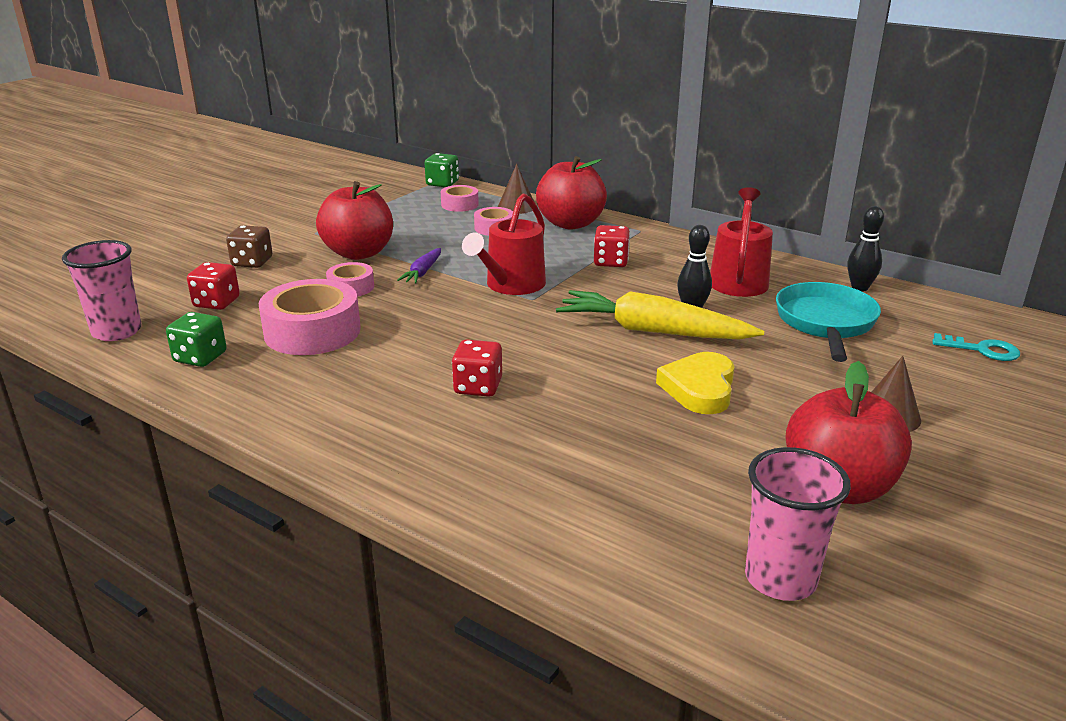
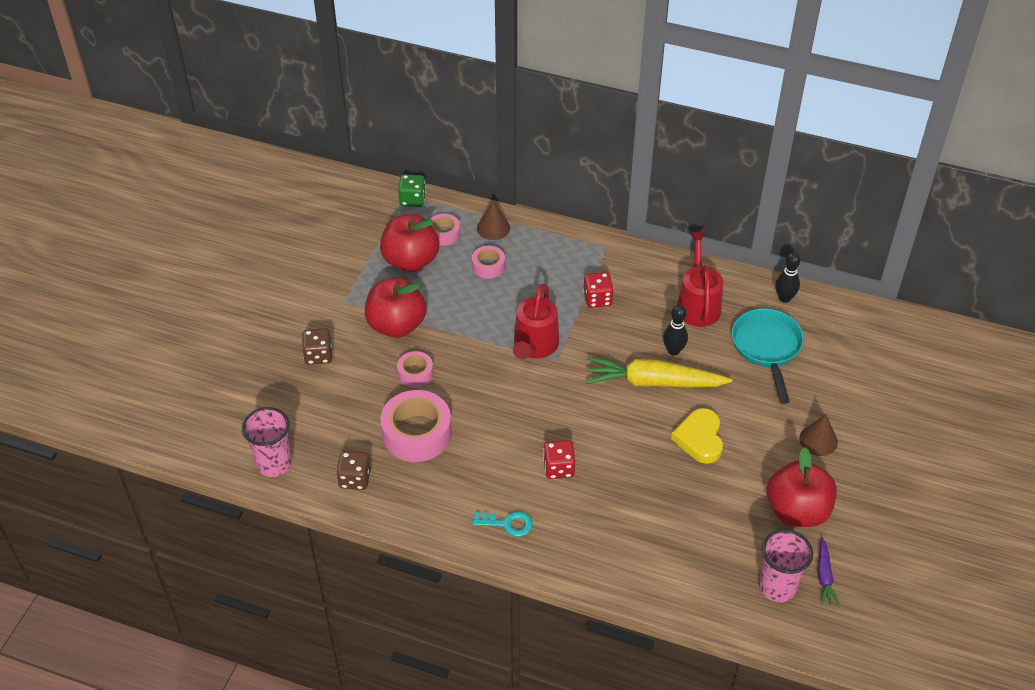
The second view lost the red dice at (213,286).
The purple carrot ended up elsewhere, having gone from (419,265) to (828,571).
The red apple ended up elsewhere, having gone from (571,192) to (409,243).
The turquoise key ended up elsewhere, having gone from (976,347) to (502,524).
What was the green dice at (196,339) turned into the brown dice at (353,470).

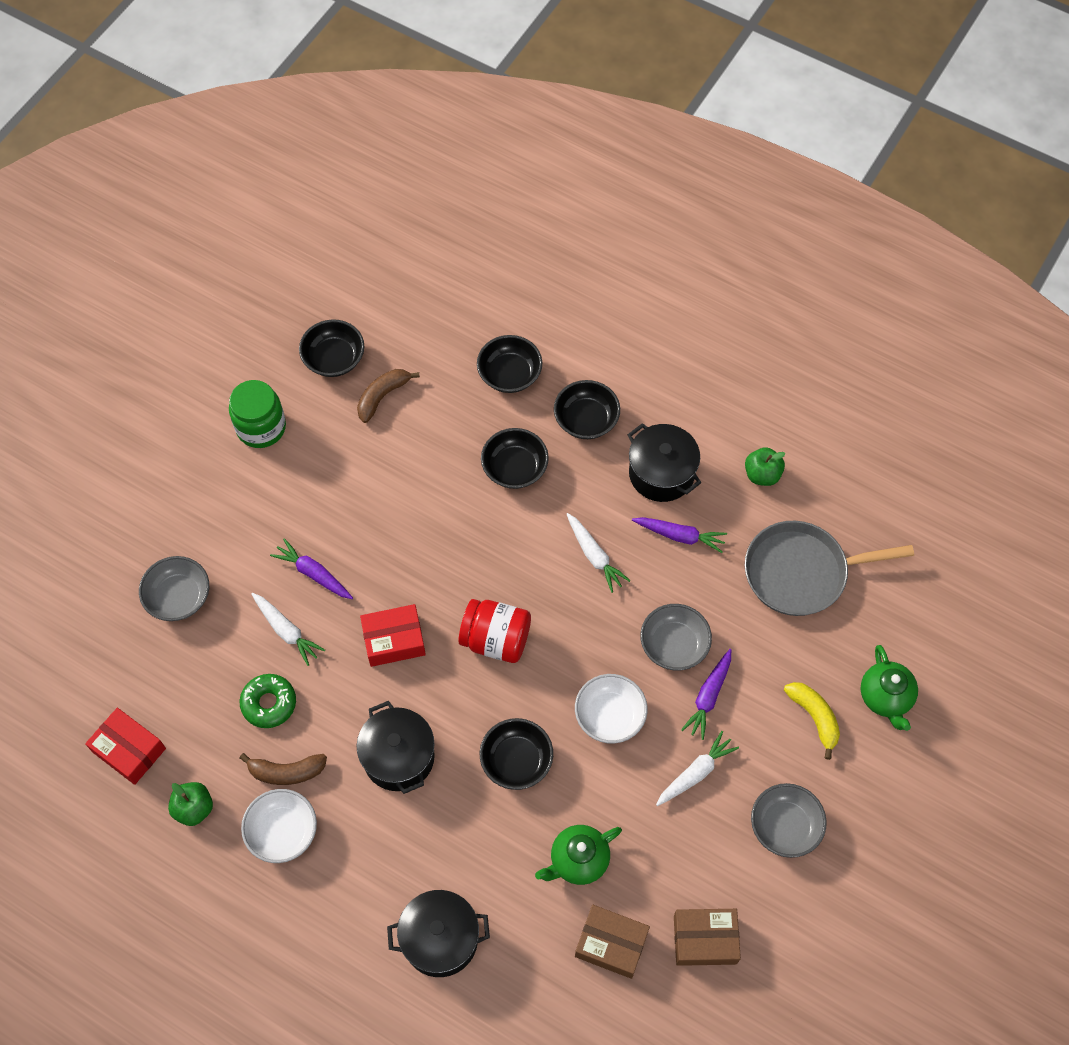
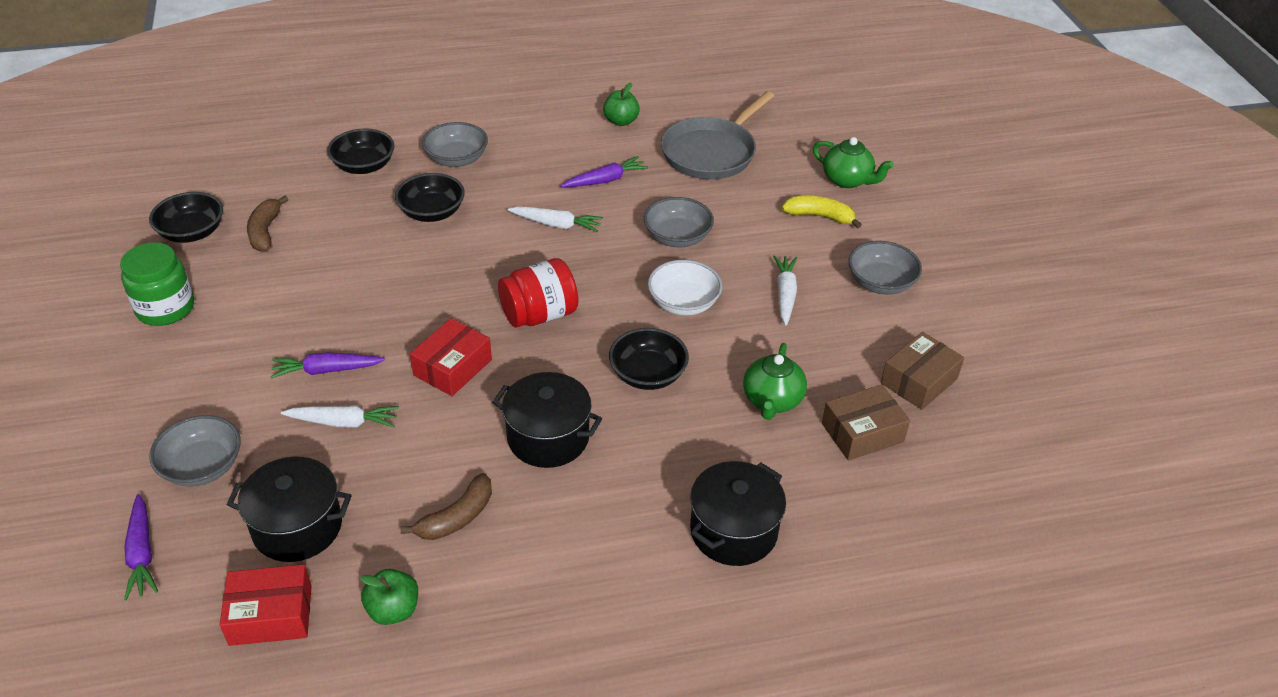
The second view lost the green donut at (268,701).
The second view lost the white bowl at (279,826).
The black pot ended up elsewhere, having gone from (664,462) to (289,509).
The purple carrot ended up elsewhere, having gone from (706,694) to (141,547).
What was the black bowl at (587,409) turned into the grey bowl at (455,144).

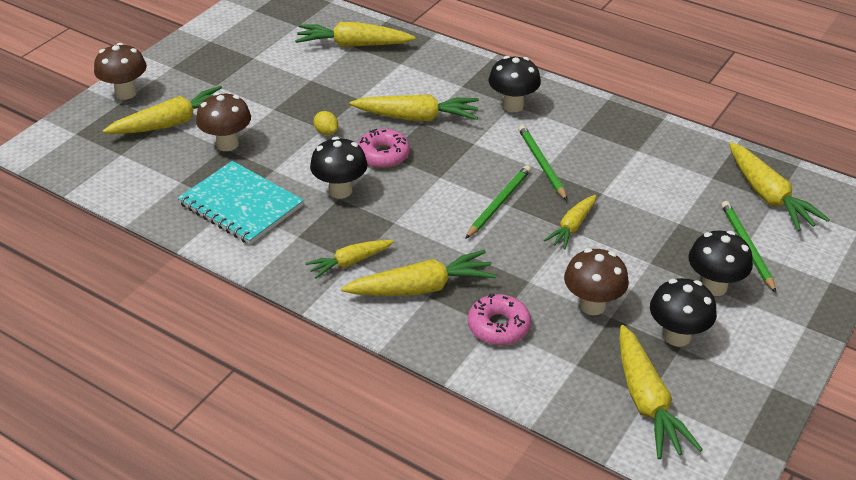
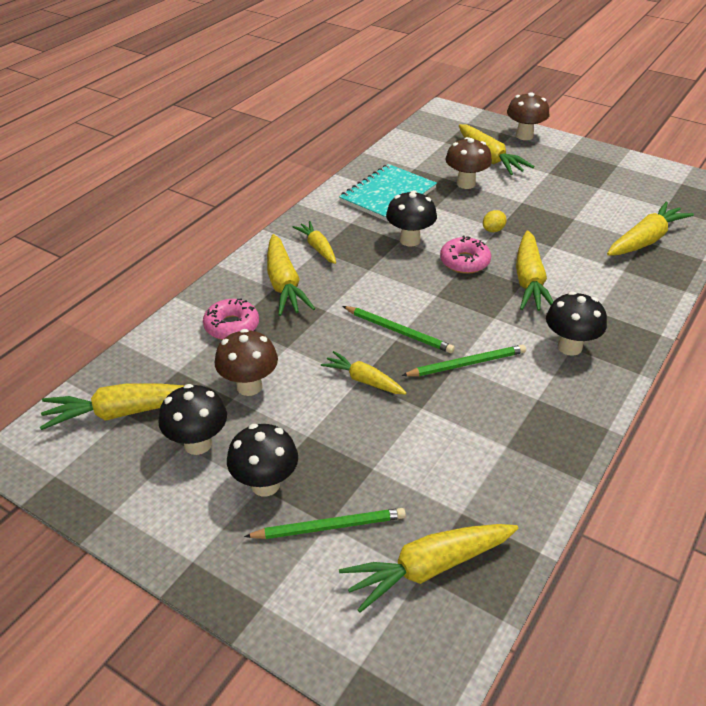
The yellow carrot at (355,34) ended up facing another way, 45 degrees clockwise from before.

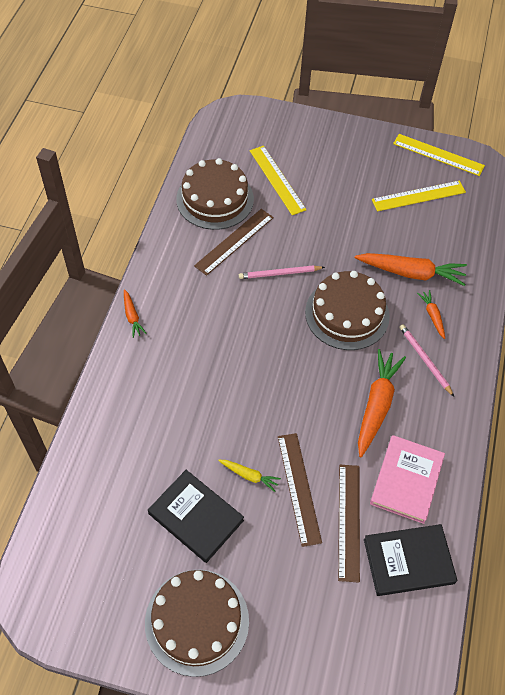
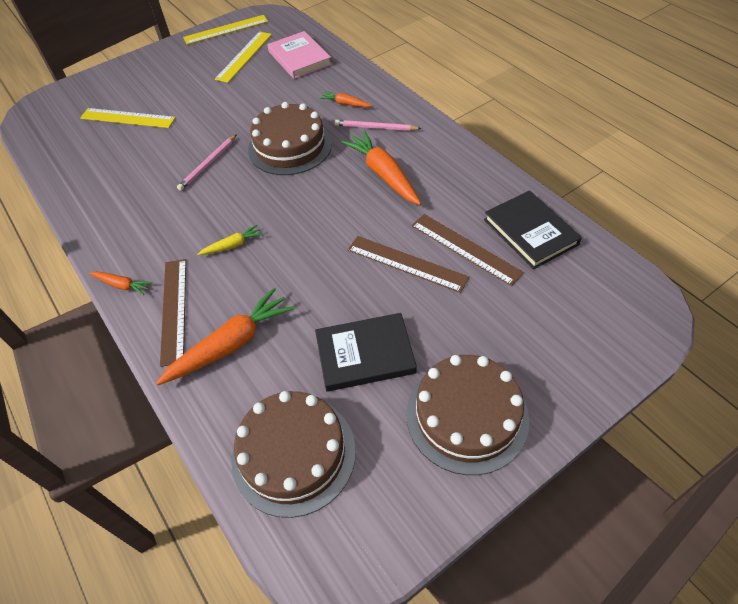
The brown cake ended up elsewhere, having gone from (215,194) to (293,454).
The brown ruler ended up elsewhere, having gone from (234,242) to (173,313).
The yellow carrot ended up elsewhere, having gone from (249,476) to (230,240).
The orange carrot ended up elsewhere, having gone from (411,269) to (225,336).
The pink book ended up elsewhere, having gone from (407,479) to (299,55).
The black book at (410,560) ended up facing another way, 60 degrees counterclockwise from before.

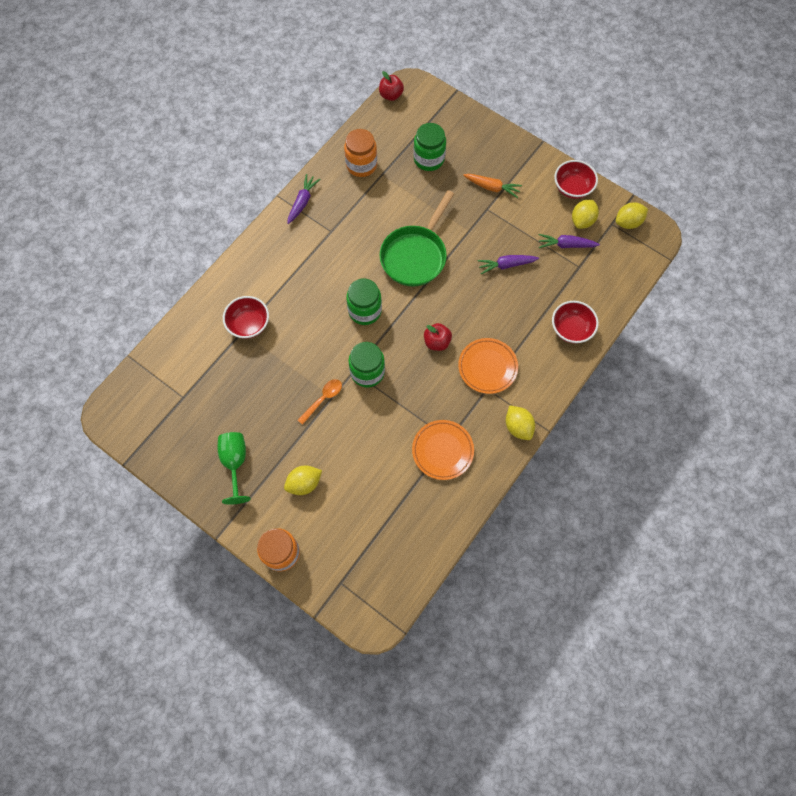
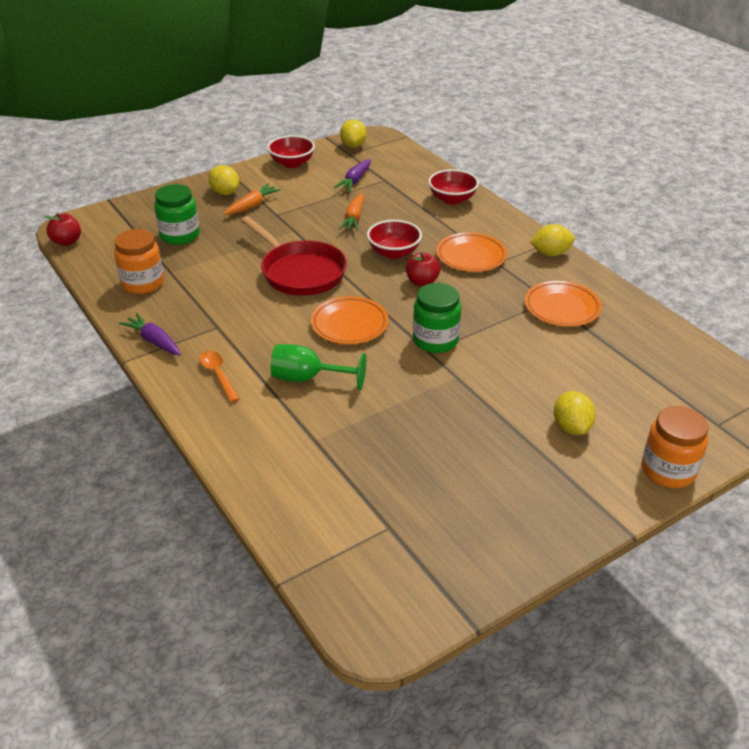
The green goblet ended up elsewhere, having gone from (234,468) to (318,367).
The red bowl ended up elsewhere, having gone from (246,317) to (394,239).
The orange spoon ended up elsewhere, having gone from (320,402) to (219,377).
The yellow lemon ended up elsewhere, having gone from (585,214) to (223,180).
Where the green jar stood at (364,302), the orange plate came to stand at (350,320).
What was the green pan at (417,238) turned into the red pan at (294,256).
What was the purple carrot at (508,264) turned into the orange carrot at (351,212).

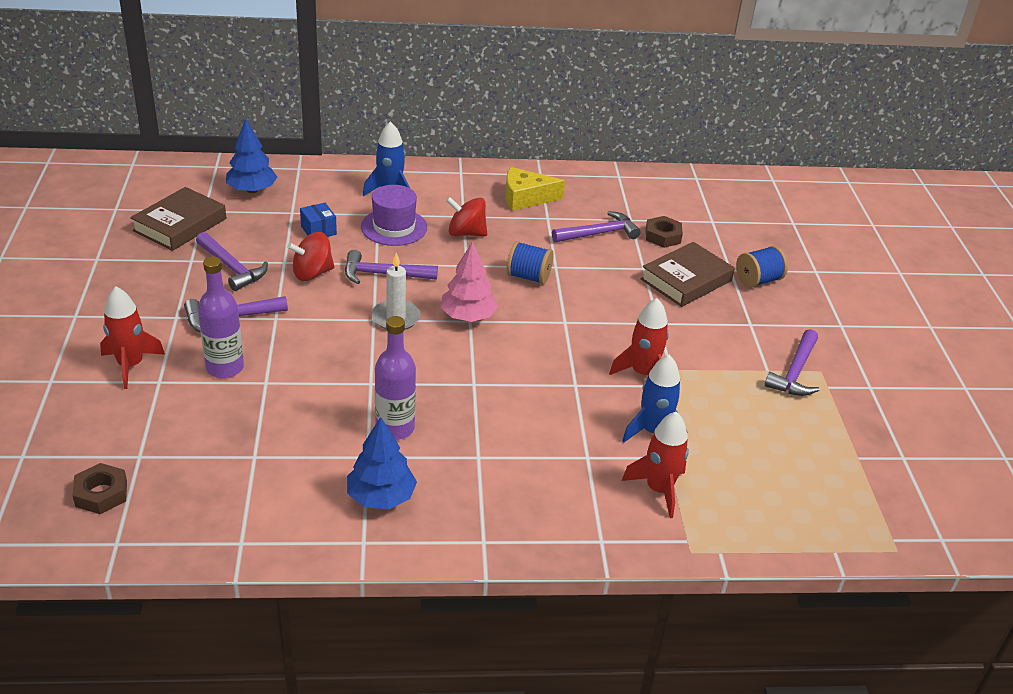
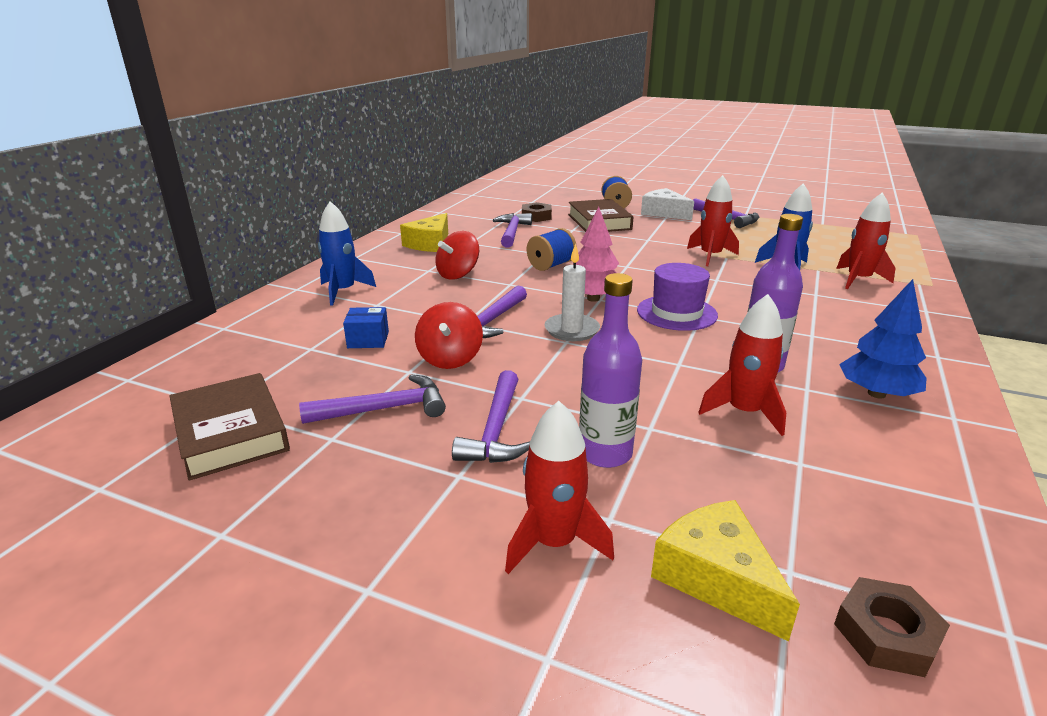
The second view lost the blue tree at (251,156).
The second view gained the white cheese at (667,204).
The second view gained the yellow cheese at (725,571).
The second view gained the red rocket at (742,365).
The purple hat ended up elsewhere, having gone from (394,215) to (677,297).

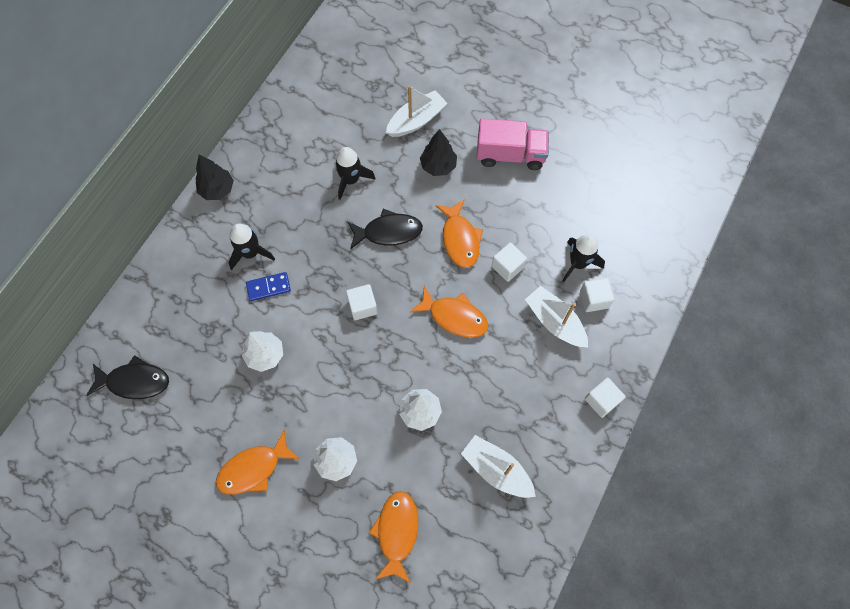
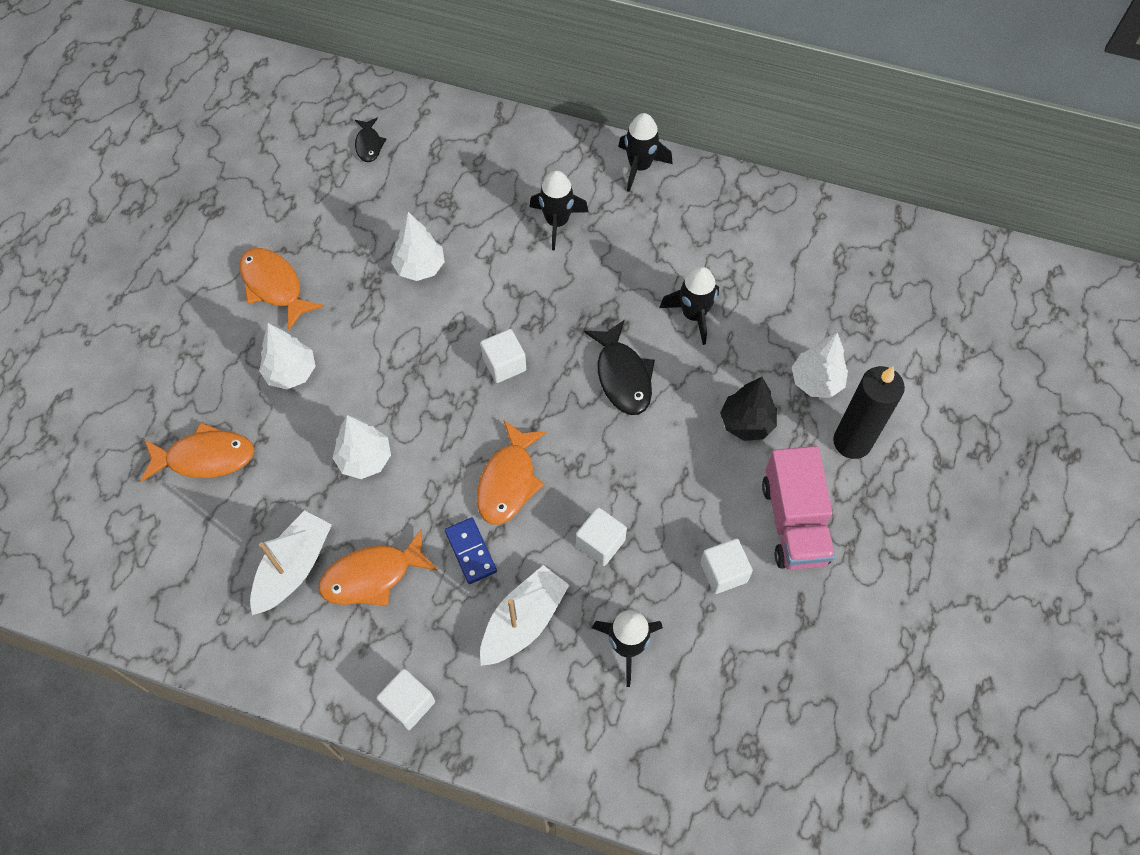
The second view gained the black candle at (869,412).
The blue domino ended up elsewhere, having gone from (268,286) to (471,550).
The orange fish ended up elsewhere, having gone from (459,233) to (378,567).
The white cube ended up elsewhere, having gone from (597,295) to (726,566).
Where the black tree stood at (215,177), the black rocket came to stand at (645,152).
Where the white boat stood at (417,111), the white tree came to stand at (820,365).
The size of the black fish at (127,377) changed by a factor of 0.58.

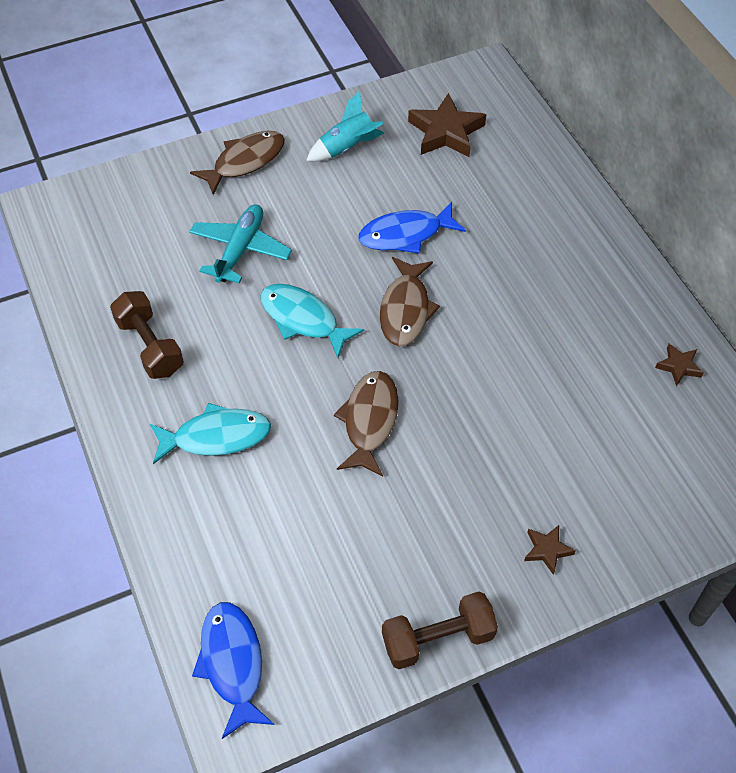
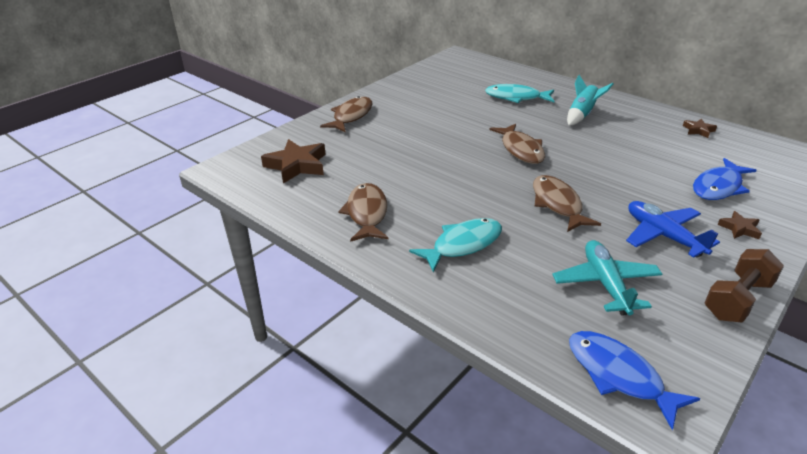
The second view gained the blue plane at (673,229).
The turquoise plane ended up elsewhere, having gone from (240,243) to (607,278).
The turquoise fish ended up elsewhere, having gone from (312,321) to (519,93).
The turquoise rocket ended up elsewhere, having gone from (345,126) to (590,100).
The blue fish ended up elsewhere, having gone from (412,228) to (725,179).
The brown star ended up elsewhere, having gone from (447,125) to (293,161).
Where the brown dumbbell stood at (147,335), the brown fish came to stand at (363,212).

